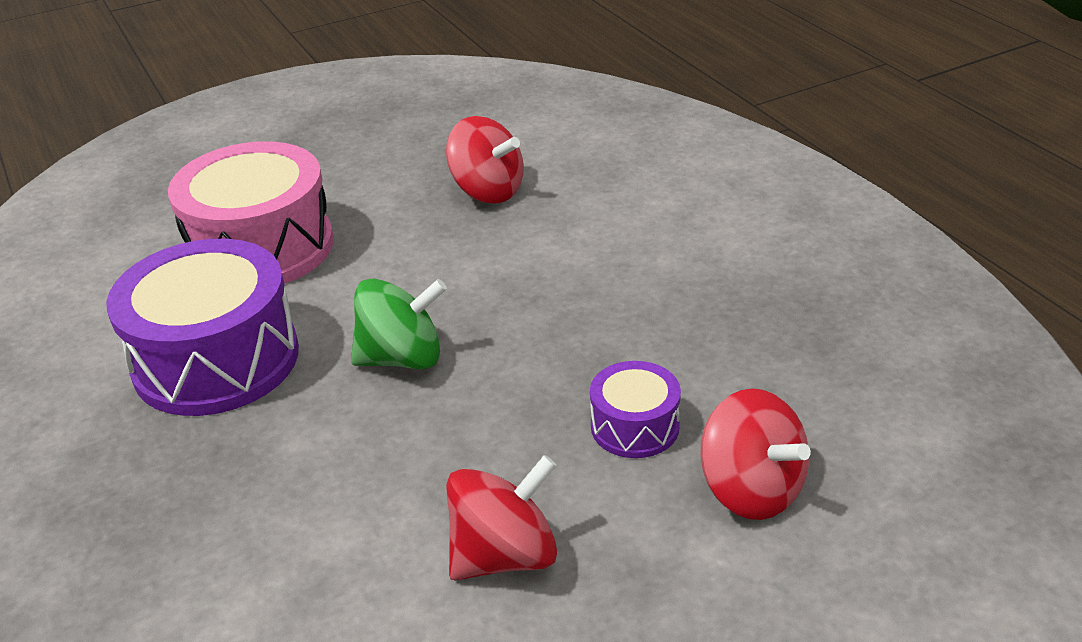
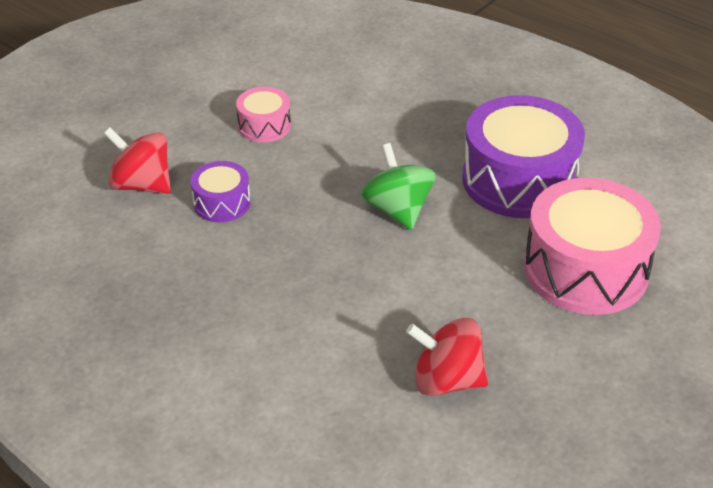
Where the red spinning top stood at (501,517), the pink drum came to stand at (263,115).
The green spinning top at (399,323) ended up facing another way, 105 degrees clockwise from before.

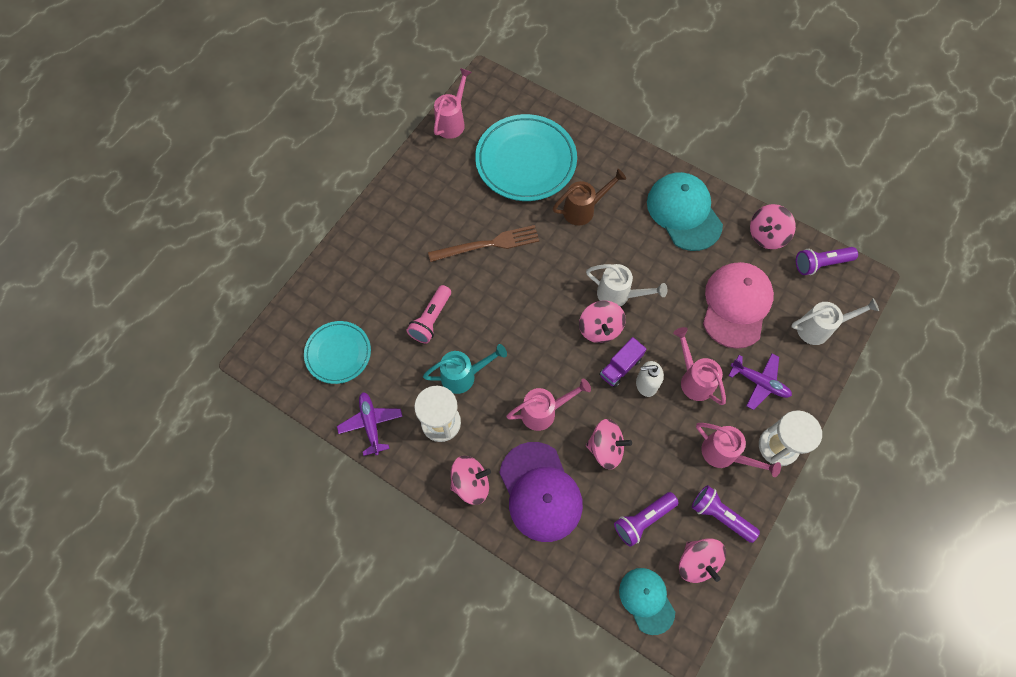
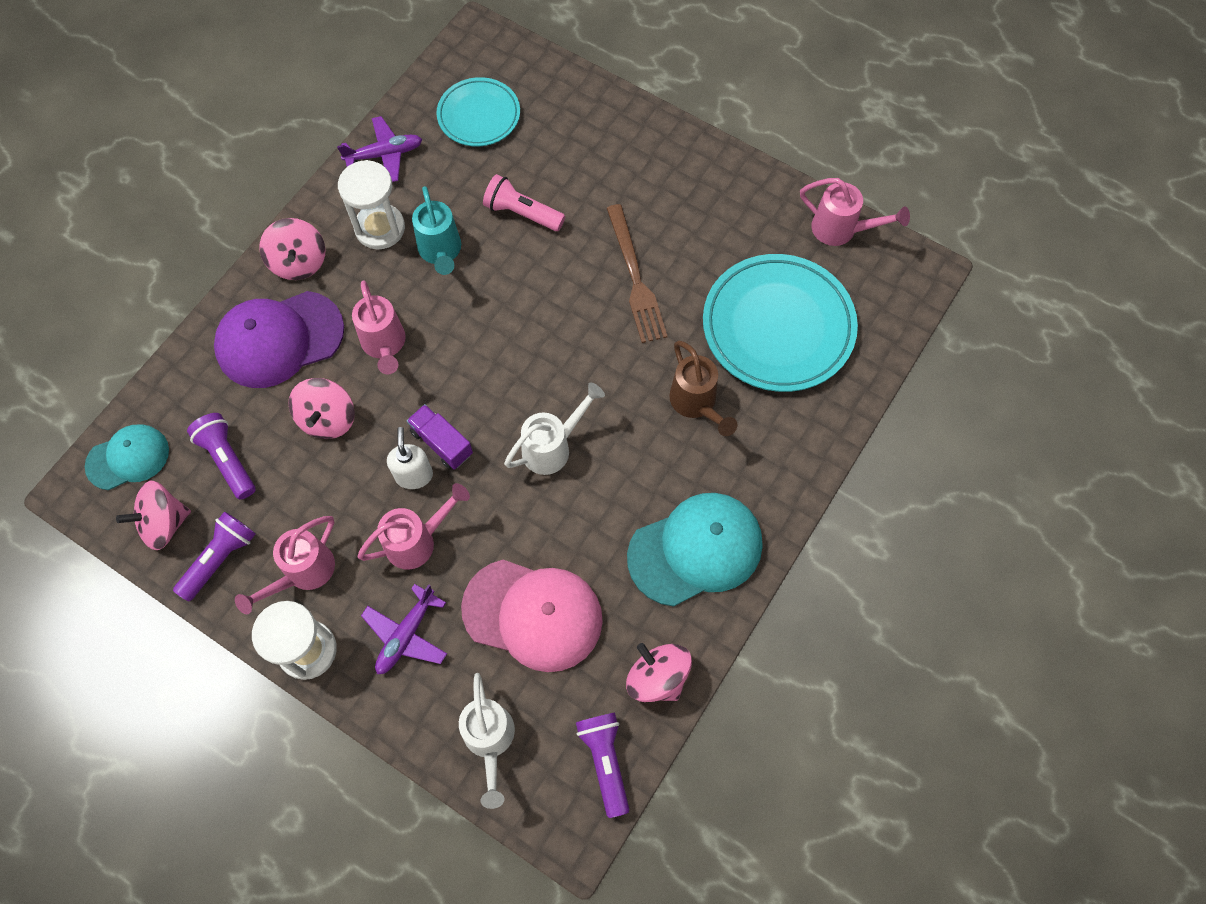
The second view lost the pink spinning top at (602,322).
The white watering can at (627,285) ended up facing another way, 150 degrees counterclockwise from before.

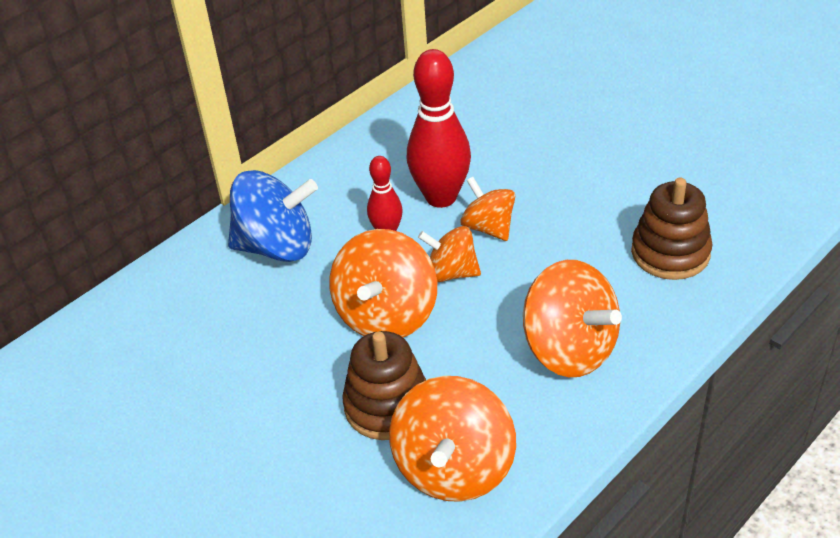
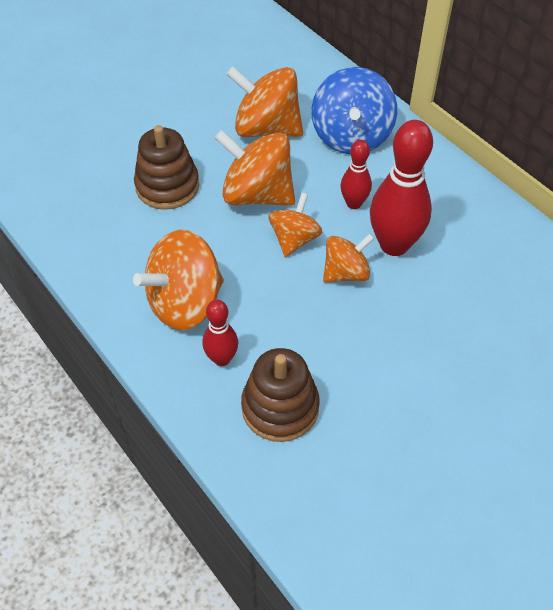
The second view gained the red bowling pin at (220,333).
The orange spinning top ended up elsewhere, having gone from (452,439) to (264,101).

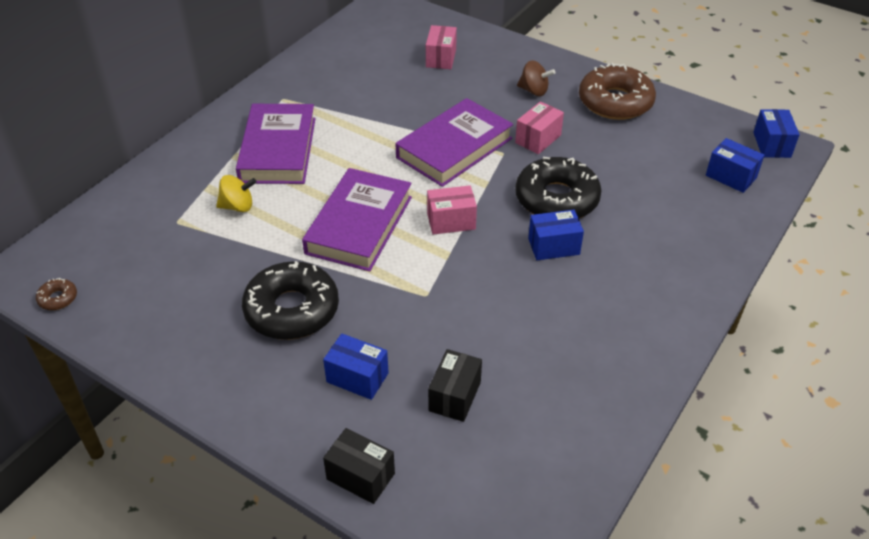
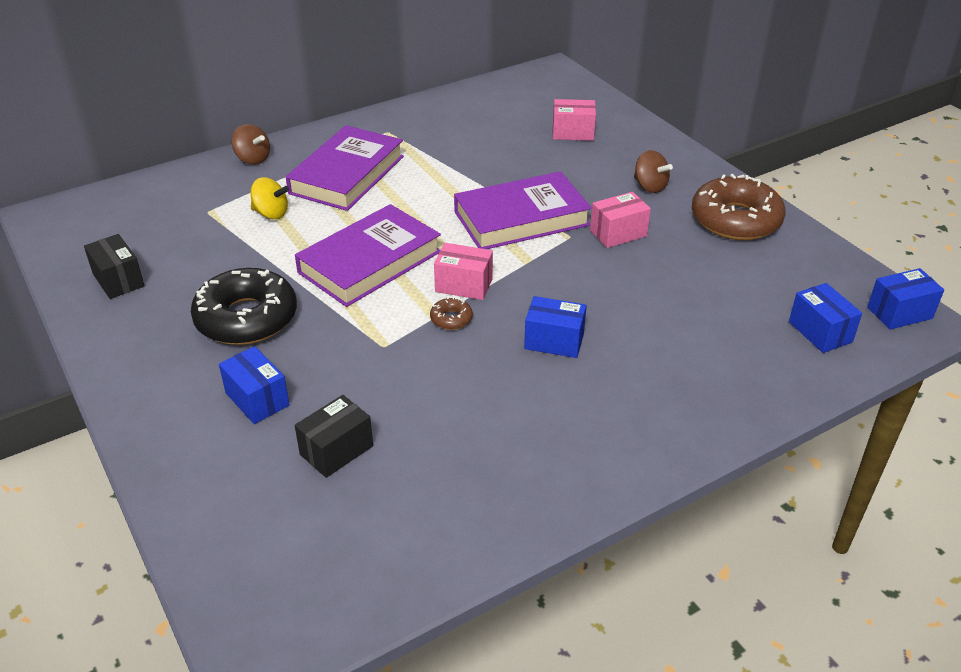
The second view lost the black donut at (558,187).
The second view gained the brown spinning top at (251,144).
The brown donut ended up elsewhere, having gone from (56,294) to (451,313).
The black box ended up elsewhere, having gone from (359,466) to (114,266).
The pink box at (441,47) ended up facing another way, 60 degrees clockwise from before.
The blue box at (776,133) ended up facing another way, 45 degrees clockwise from before.

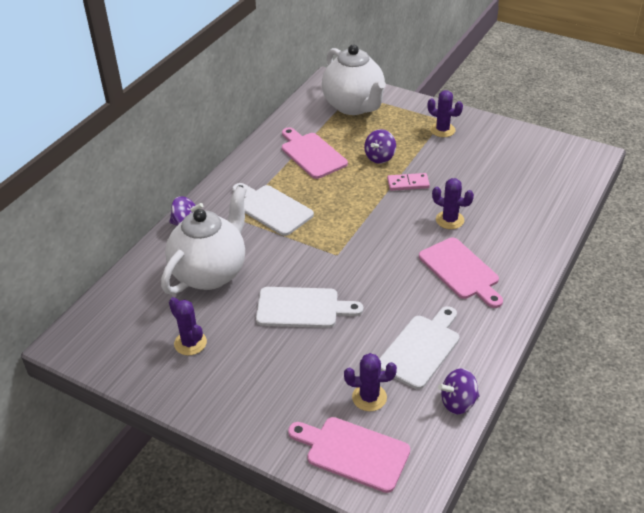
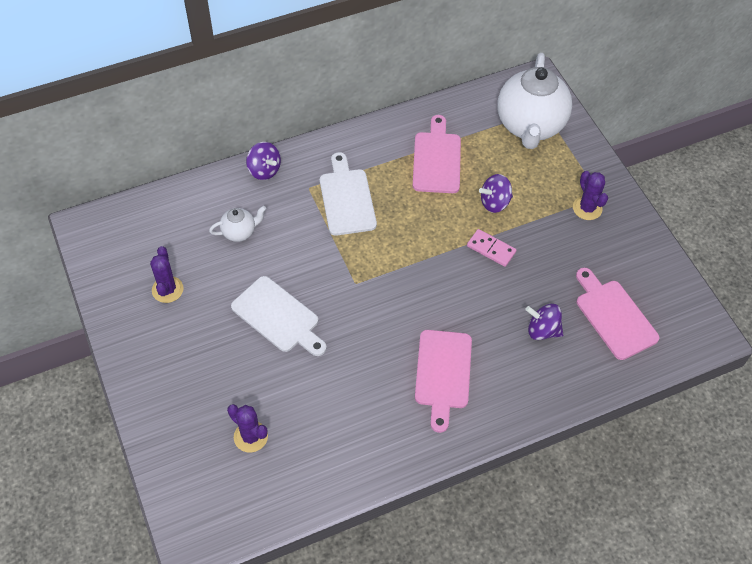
The second view lost the white cutting board at (419,347).
The second view lost the purple cactus at (453,203).
The pink cutting board ended up elsewhere, having gone from (349,455) to (617,314).
The purple spinning top ended up elsewhere, having gone from (459,391) to (544,322).
The size of the white teapot at (204,240) changed by a factor of 0.44.

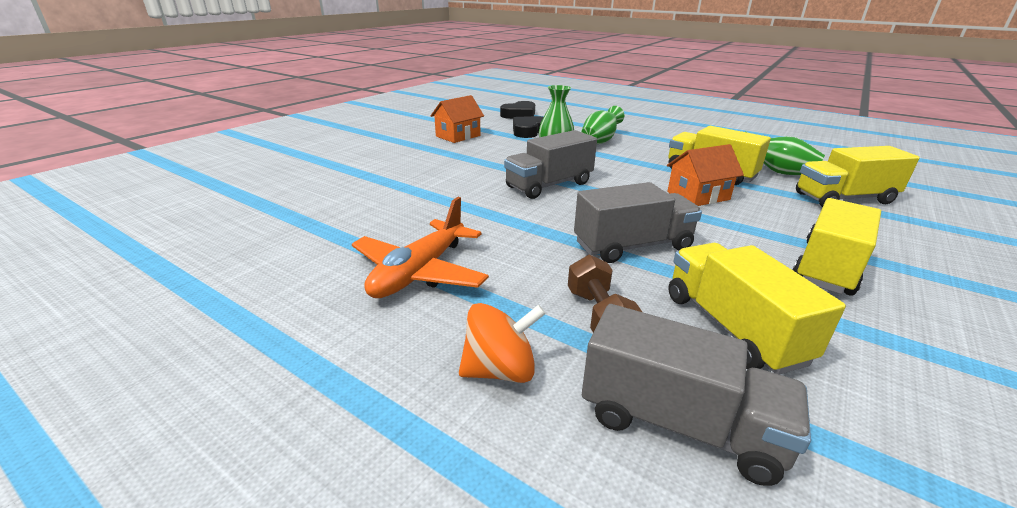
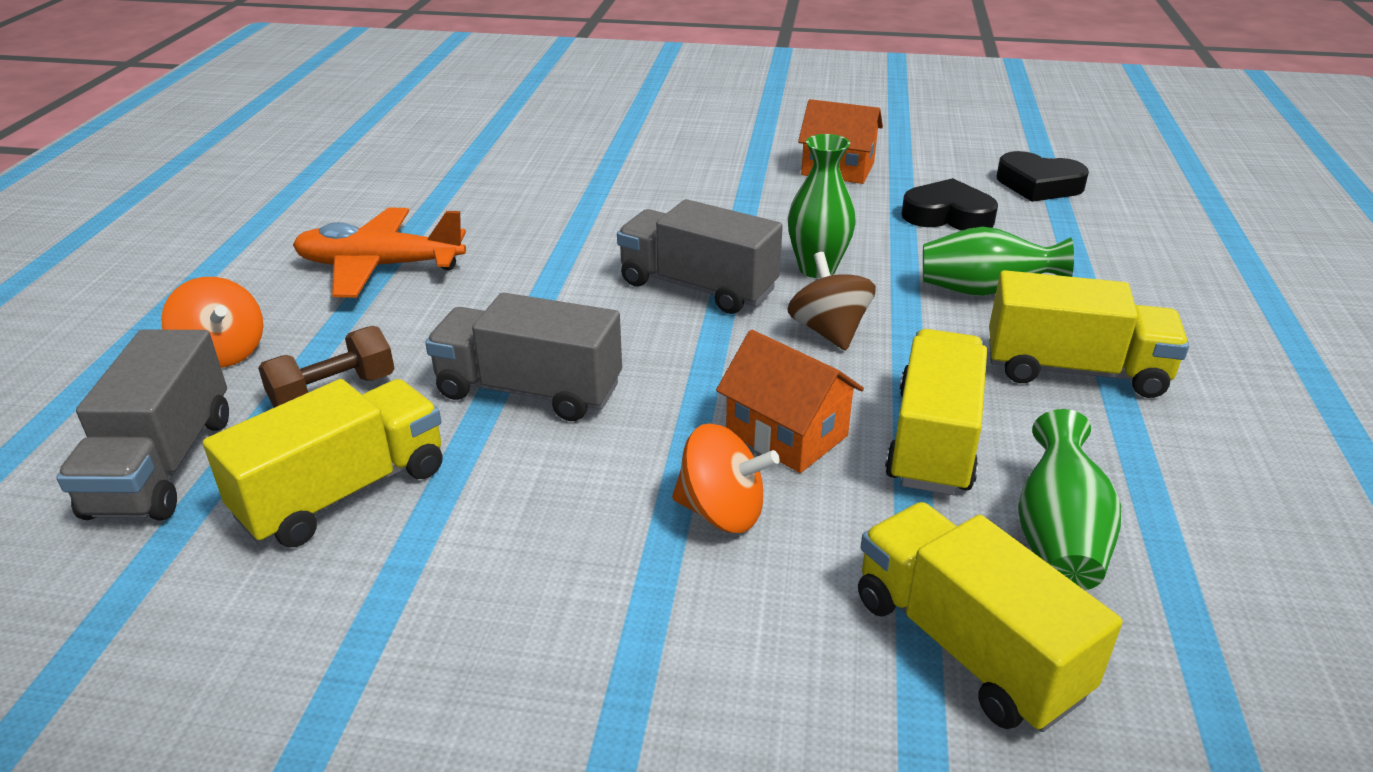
The second view gained the orange spinning top at (726,478).
The second view gained the brown spinning top at (831,301).
The yellow truck ended up elsewhere, having gone from (837,247) to (1089,334).
The grey truck at (638,222) ended up facing another way, 150 degrees clockwise from before.

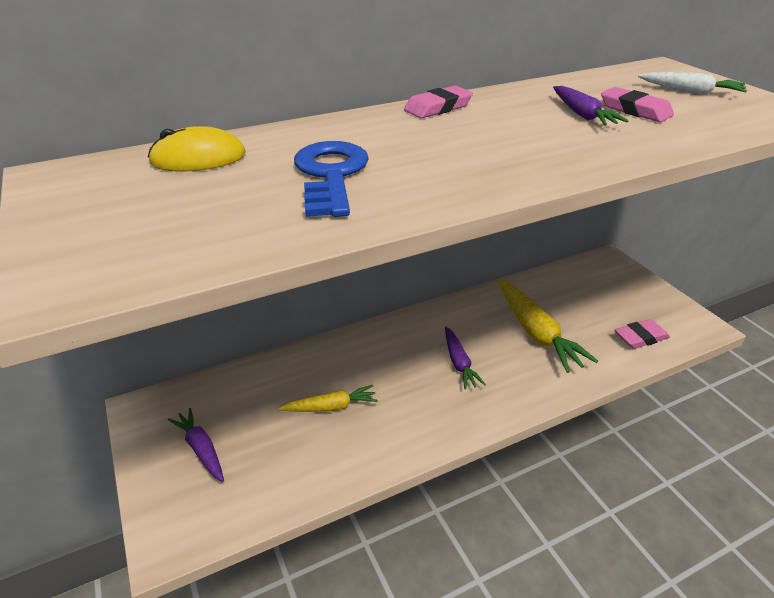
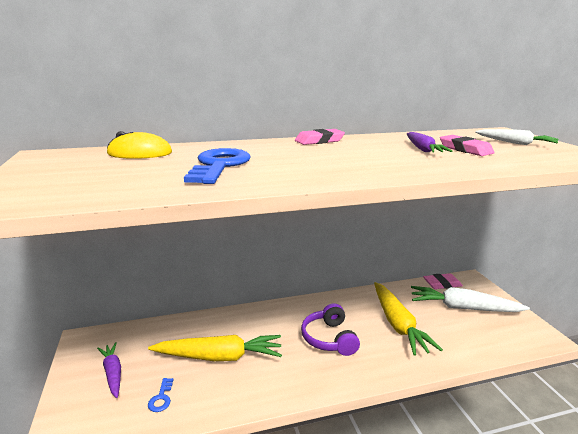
The second view gained the blue key at (160,395).
The second view gained the white carrot at (470,299).
The pink eraser ended up elsewhere, having gone from (642,334) to (443,281).
Where the purple carrot stood at (465,358), the purple headphones came to stand at (330,329).
The size of the yellow carrot at (328,398) changed by a factor of 1.73.

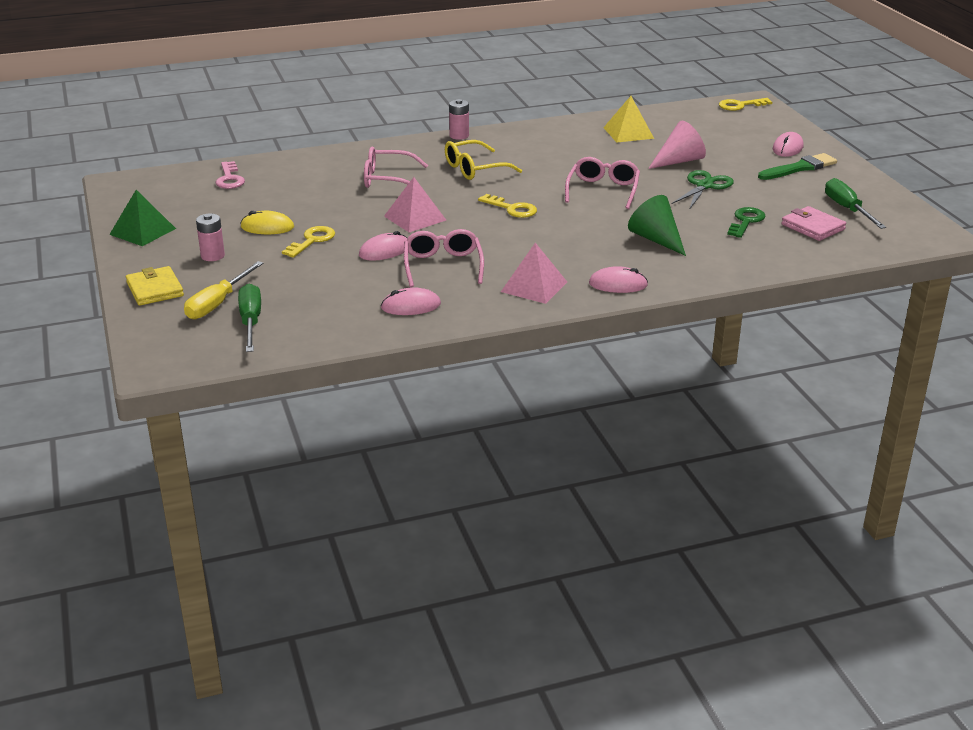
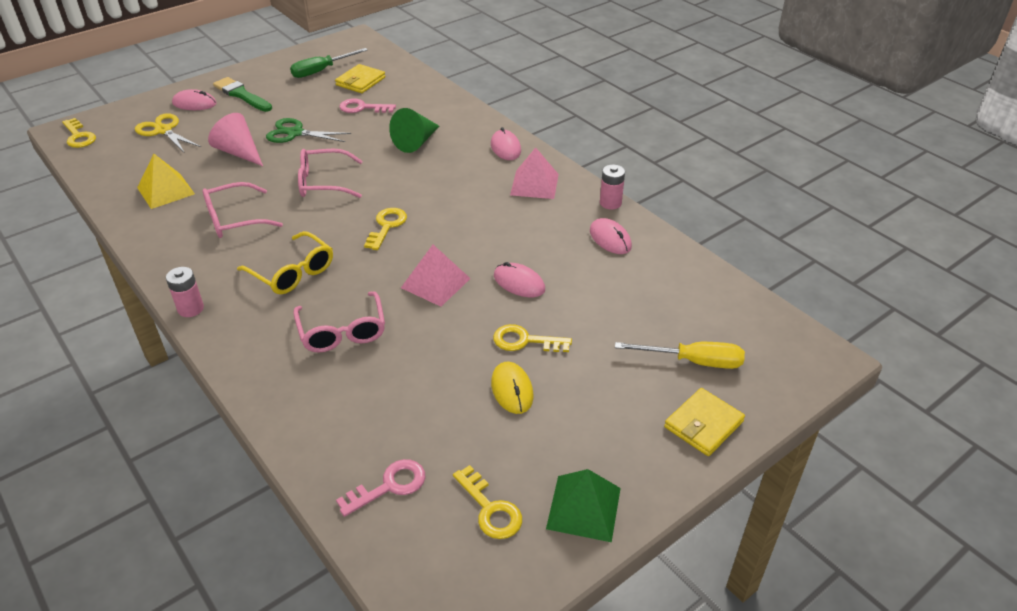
The second view lost the green screwdriver at (249,318).
The second view gained the yellow scissors at (168,133).
The second view gained the yellow key at (487,502).
The pink battery ended up elsewhere, having gone from (210,237) to (612,187).
The pink glasses ended up elsewhere, having gone from (444,258) to (242,210).
What was the green key at (746,222) turned into the pink key at (368,106).
What was the pink wallet at (813,223) turned into the yellow wallet at (360,78).

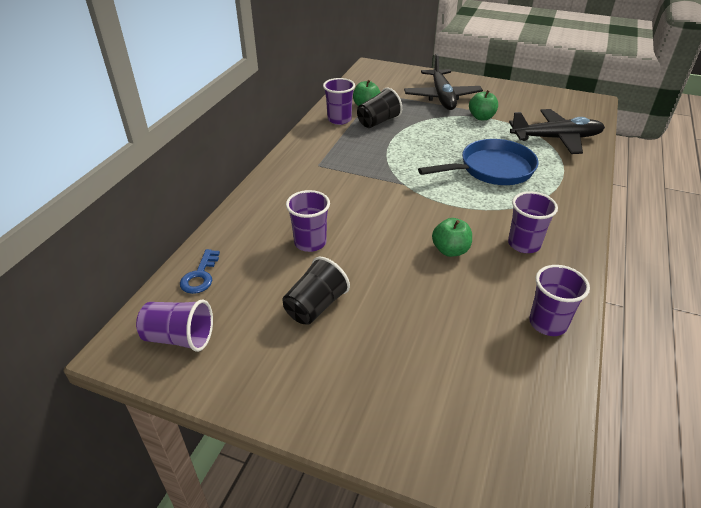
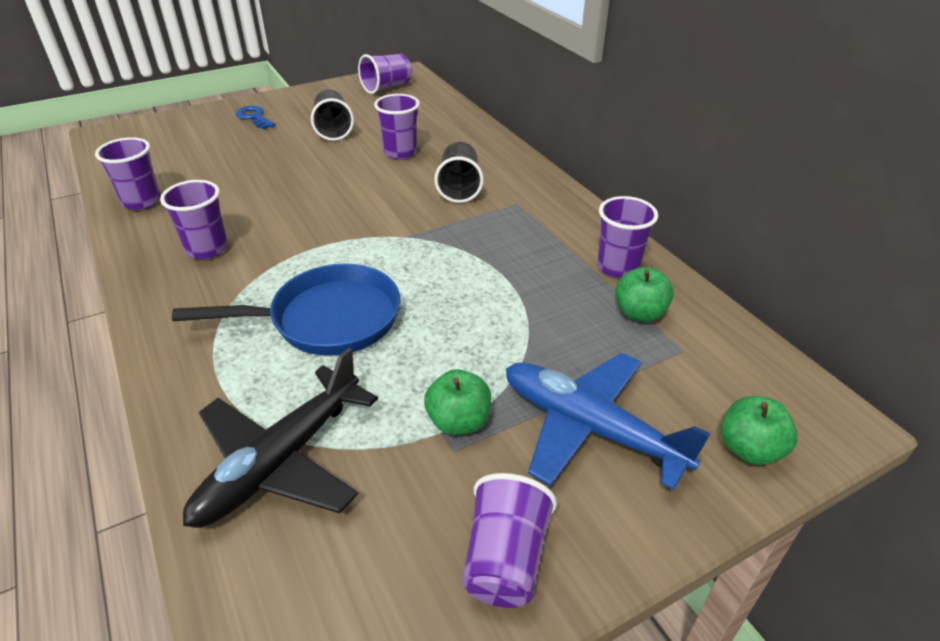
The second view gained the purple cup at (509,540).
The blue key ended up elsewhere, having gone from (200,271) to (255,117).
The black cup ended up elsewhere, having gone from (379,108) to (459,172).
The green apple ended up elsewhere, having gone from (452,237) to (759,430).
What was the black plane at (443,82) turned into the blue plane at (608,421).
The blue pan at (478,162) ended up facing another way, 120 degrees counterclockwise from before.

